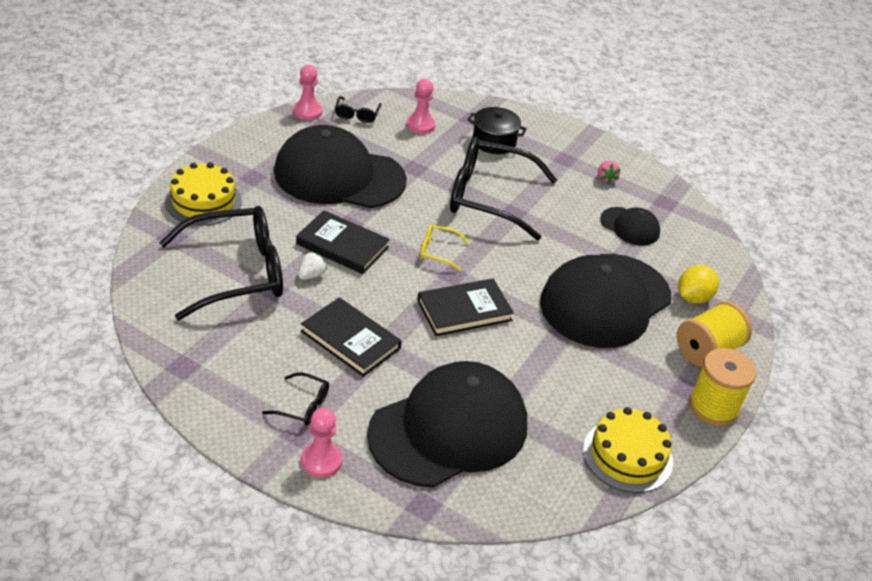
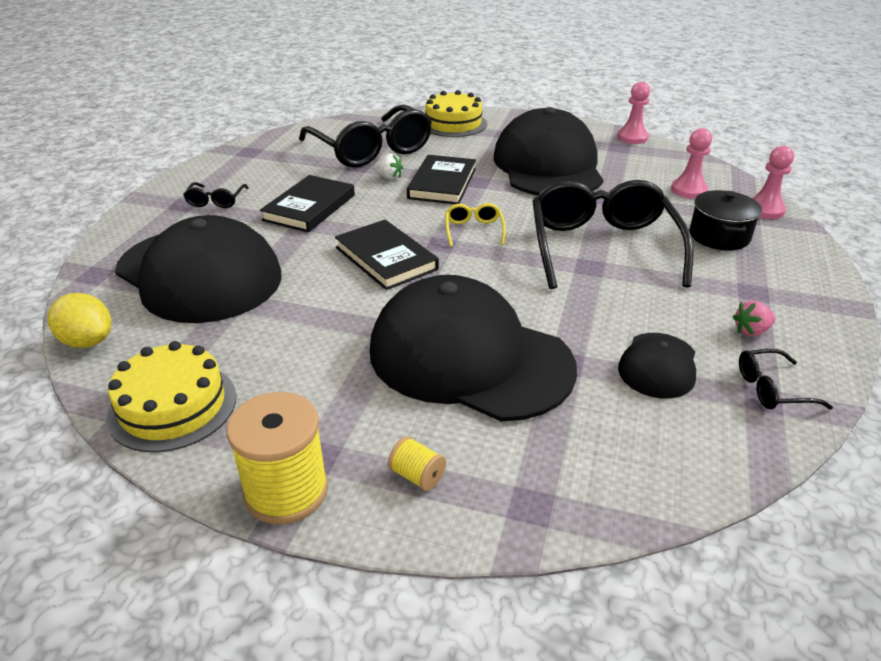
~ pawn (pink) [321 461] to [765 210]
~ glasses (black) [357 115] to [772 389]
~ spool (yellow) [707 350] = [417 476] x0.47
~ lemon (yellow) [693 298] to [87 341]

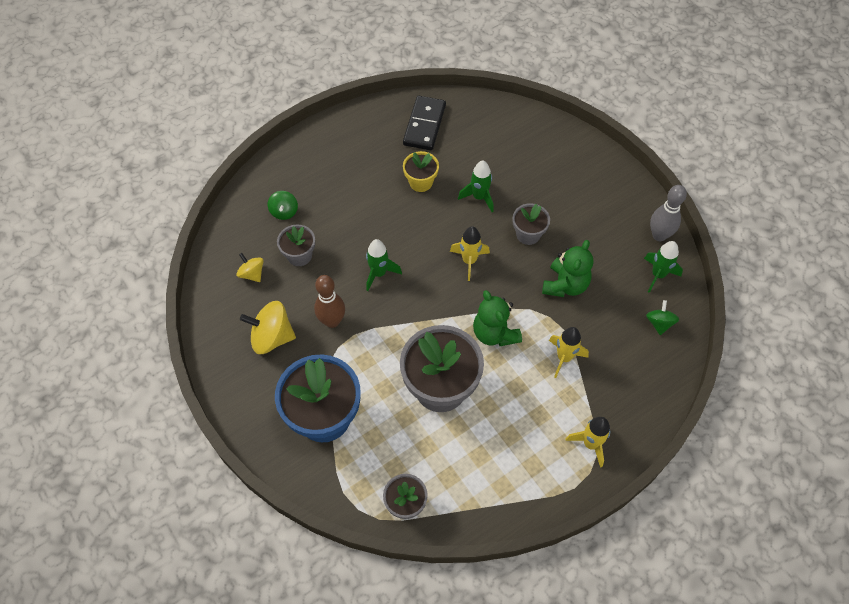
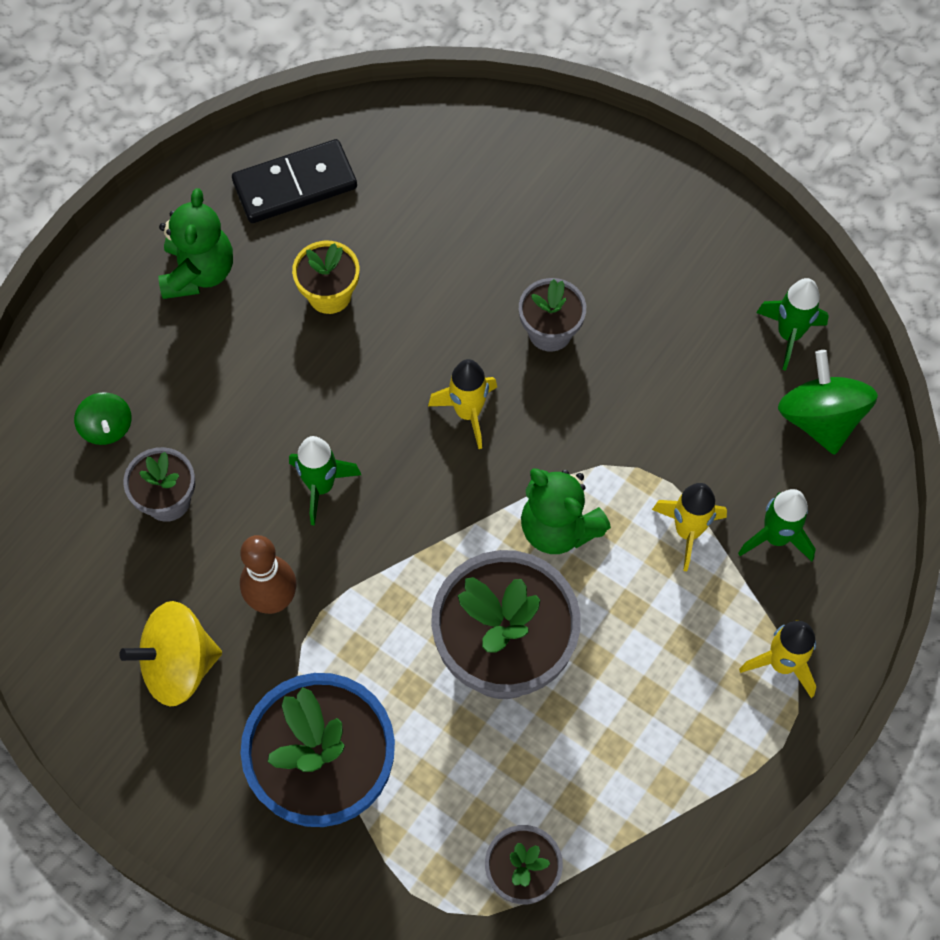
- spinning top (yellow) [252 274]
~ domino (black) [424 125] = [295 184] 75 degrees clockwise
~ rocket (green) [479 197] to [776 537]
~ teddy bear (green) [565 285] to [198 272]
~ spinning top (green) [659 323] = [820 419] x1.73
- bowling pin (grey) [659 235]

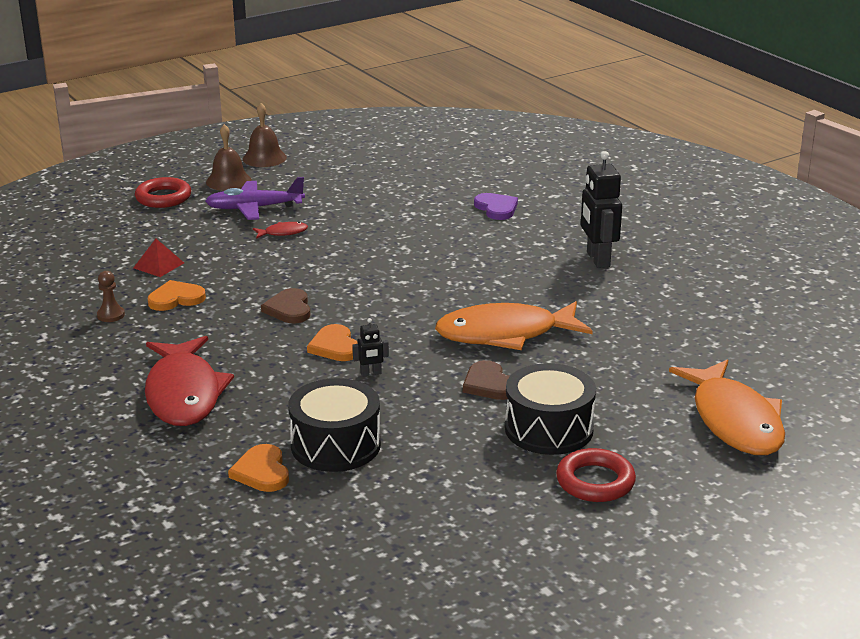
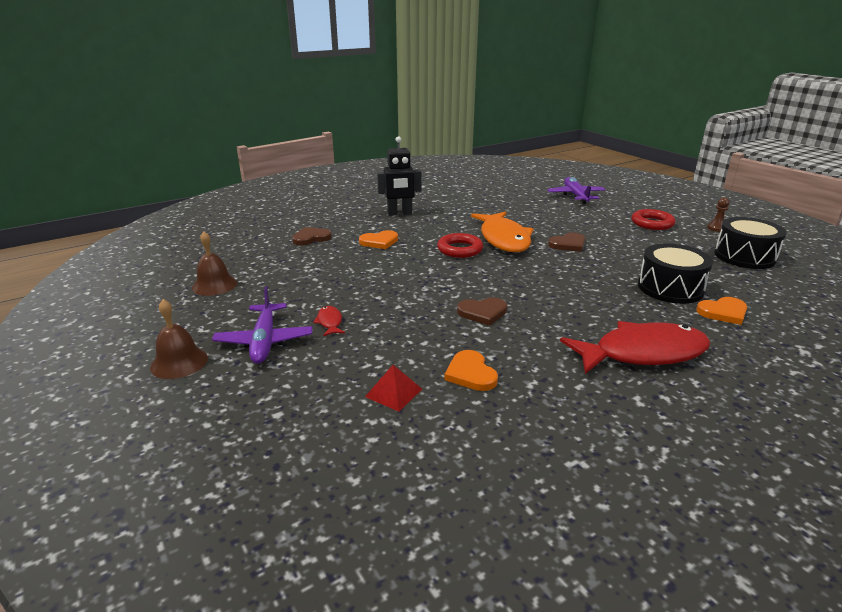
~ pawn (brown) [111 315] to [716 228]
~ ring (red) [163 198] to [460 249]
~ bell (brown) [264 158] to [214 285]
~ heart (orange) [335 346] to [379 242]
- robot (black) [371 373]
~ heart (purple) [496 208] to heart (brown) [311 238]
~ drum (black) [549 429] to [744 256]
~ fish (orange) [734 421] to plane (purple) [576 196]

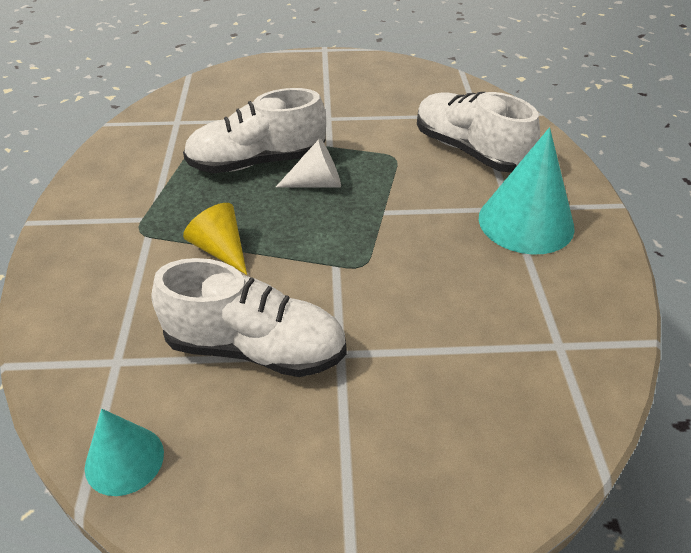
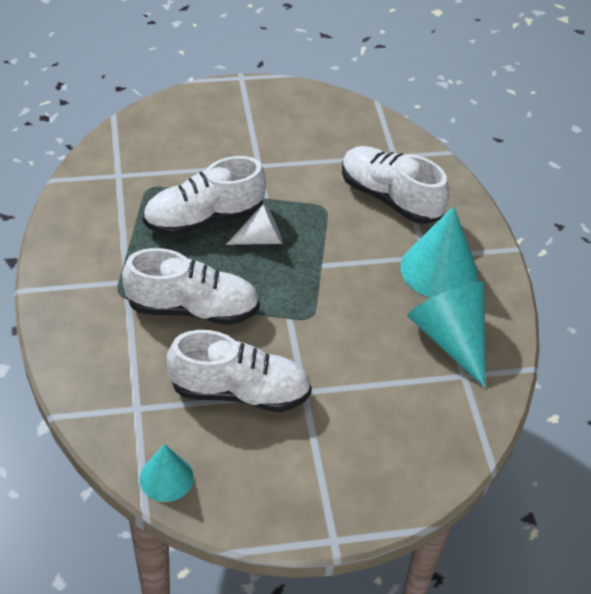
~ cone (yellow) [220 250] to shoe (white) [193 308]
+ cone (turquoise) [450 338]

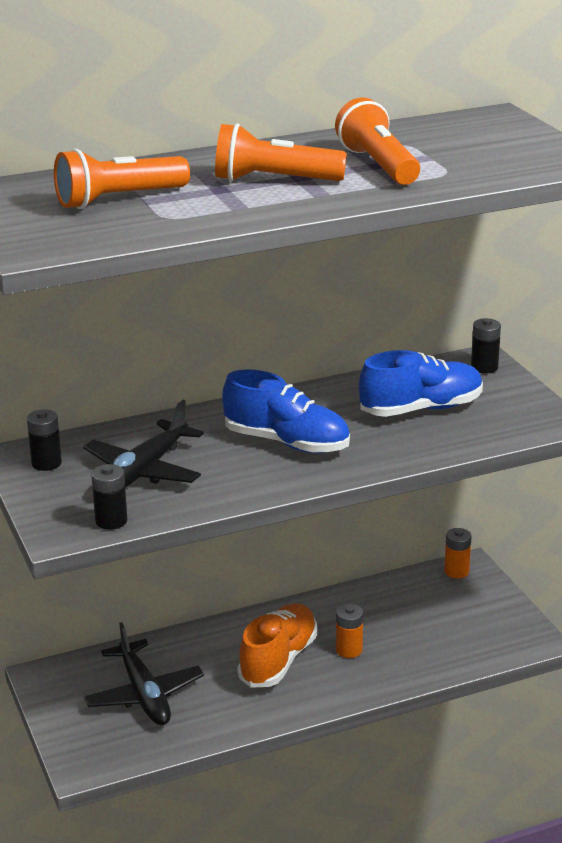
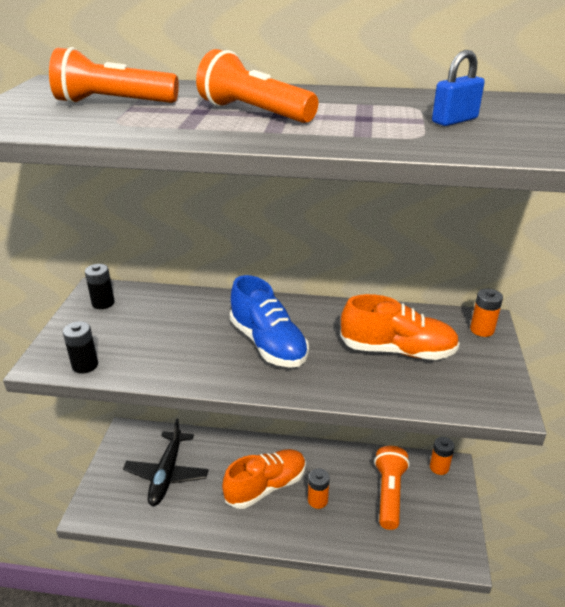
- plane (black) [143 471]
~ flashlight (orange) [378 165] to [389 494]
~ shoe (blue) [421 409] to shoe (orange) [397 350]
~ battery (black) [484 367] to battery (orange) [482 330]
+ padlock (blue) [454 120]

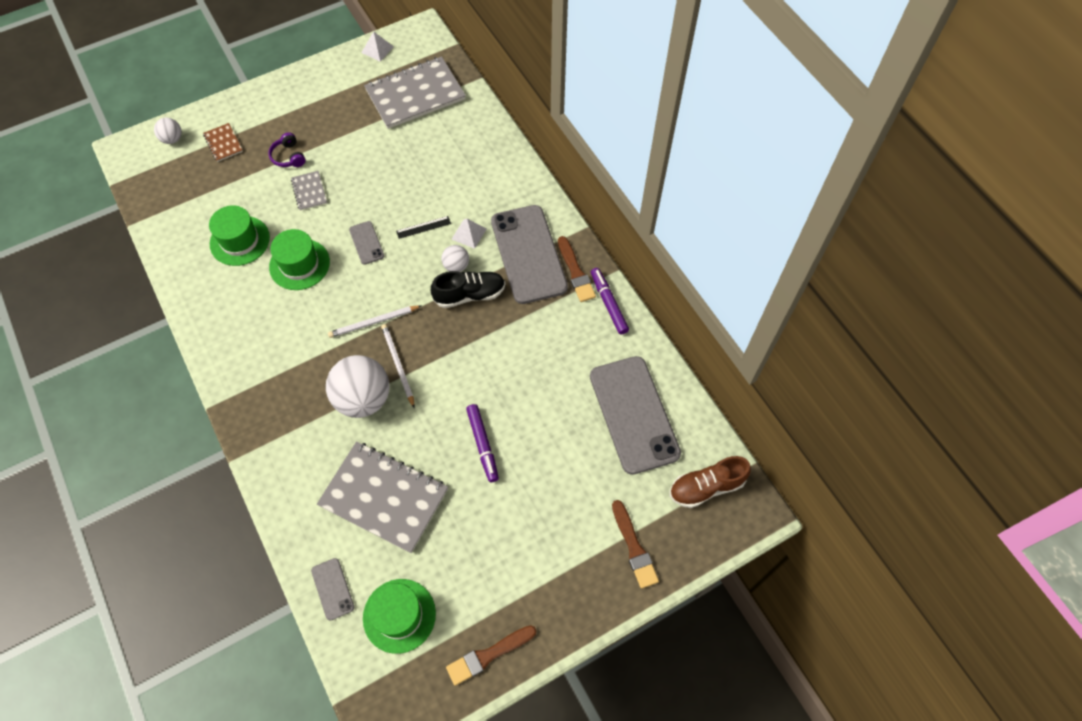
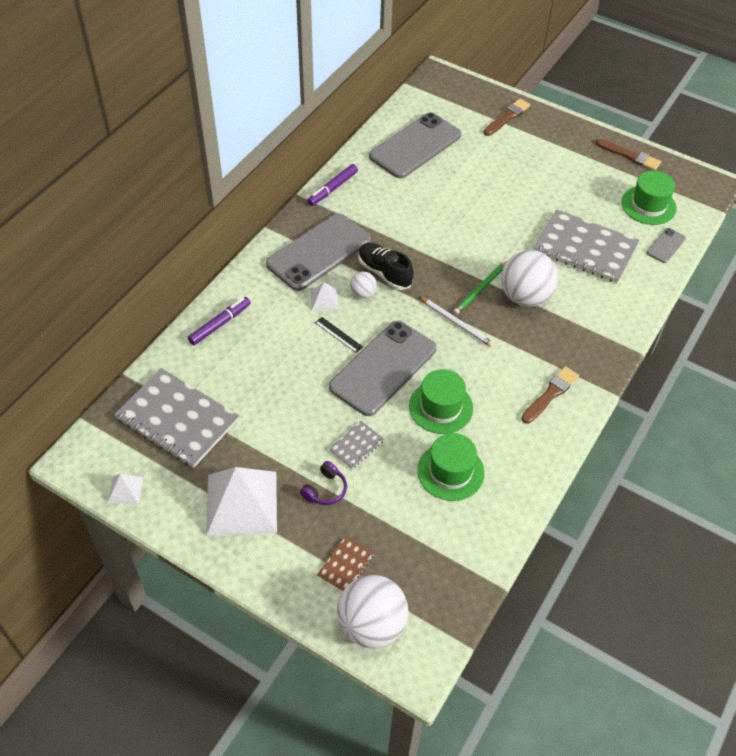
~ ball (white) [172 139] = [371 625] x2.06
~ notebook (grey) [384 497] = [585 248] 60 degrees counterclockwise
~ phone (grey) [366 243] = [383 368] x2.26
~ pencil (white) [398 365] to pencil (green) [480 289]
~ marker (purple) [482 444] to [220 324]
~ brush (brown) [575 272] to [550 394]
- shoe (brown) [706 487]
+ pyramid (white) [242 503]

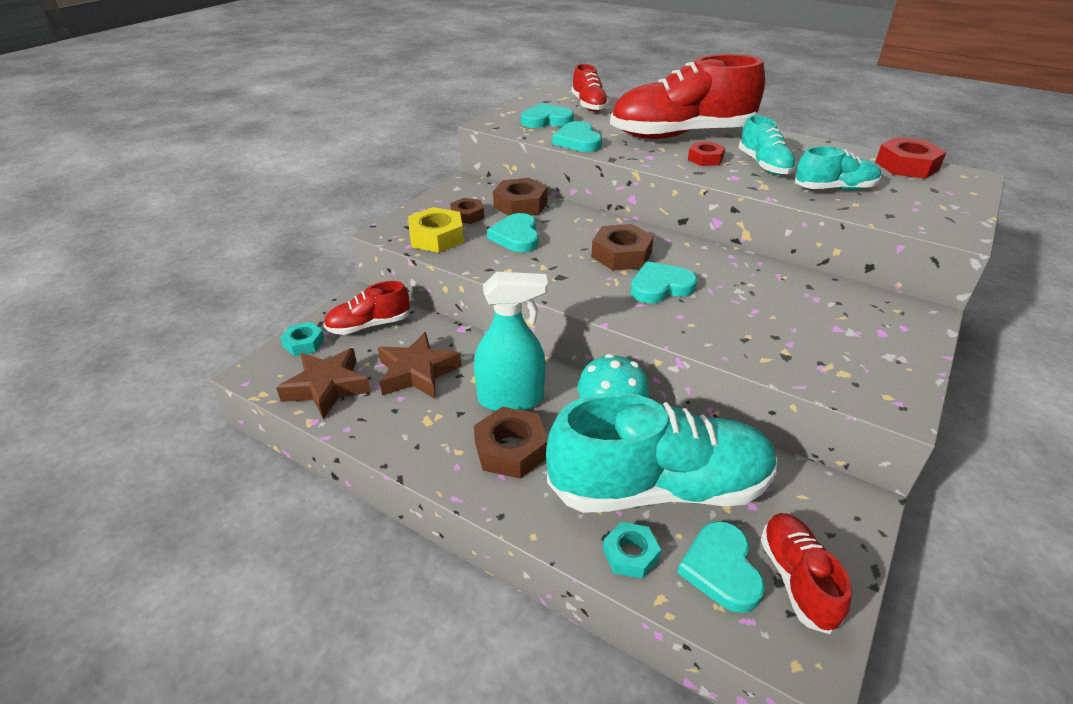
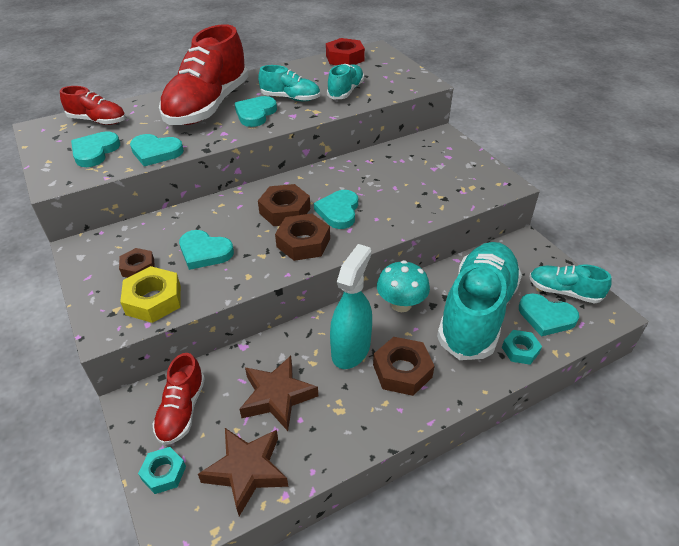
~ nut (brown) [520 205] to [303 243]
~ nut (red) [705 159] to heart (turquoise) [255 114]
~ shoe (red) [797 579] to shoe (turquoise) [564 292]

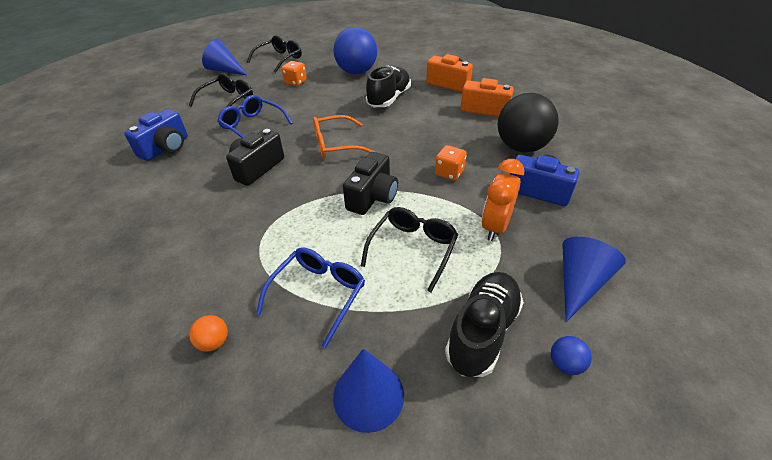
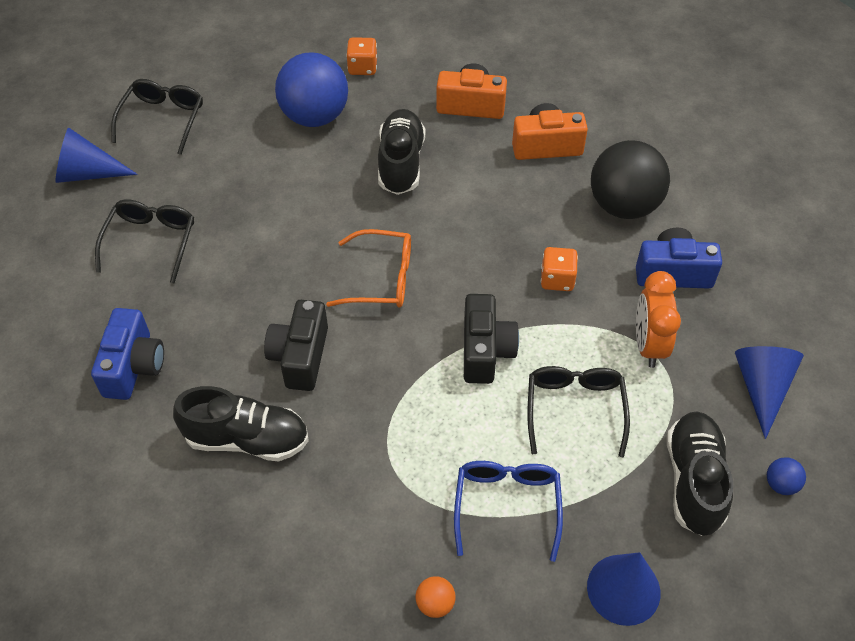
- glasses (blue) [252 126]
~ dice (orange) [296 82] to [362 67]
~ glasses (orange) [336 145] = [381 278] 135 degrees counterclockwise
+ shoe (black) [247 439]

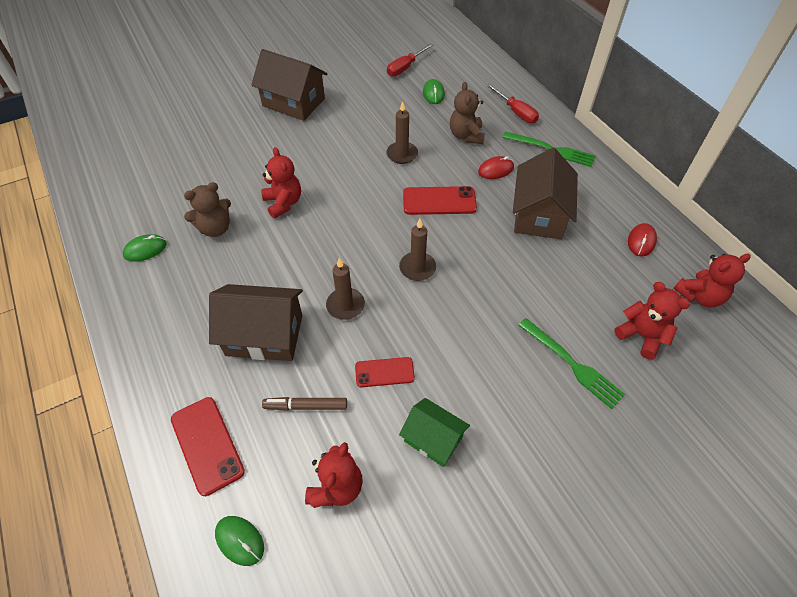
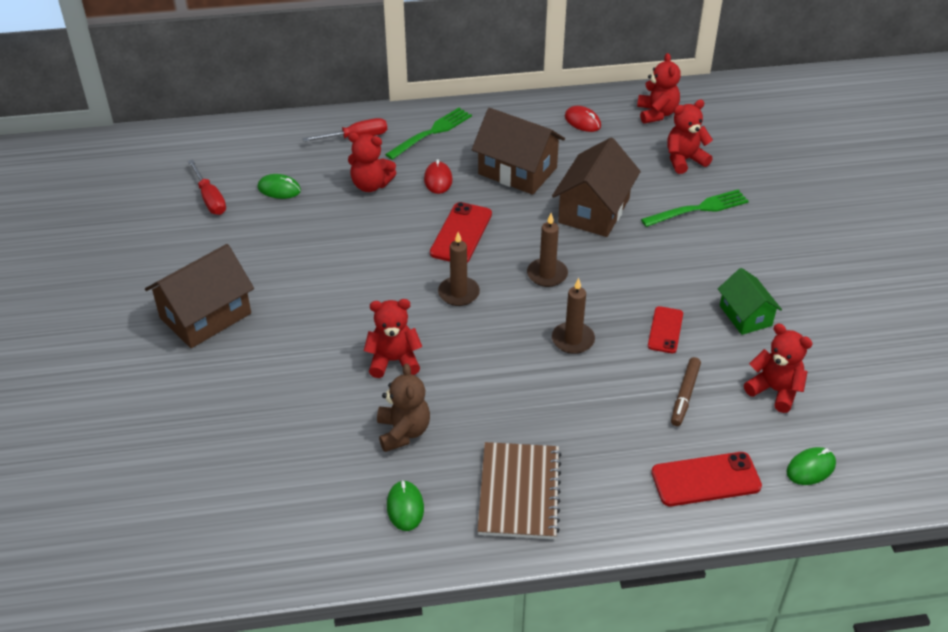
~ house (brown) [264 335] to [594 210]
~ candle (brown) [402 154] to [458 293]
~ house (green) [433 439] = [745 315] 75 degrees counterclockwise
~ teddy bear (brown) [466 136] to teddy bear (red) [371 185]
+ notebook (brown) [519 492]

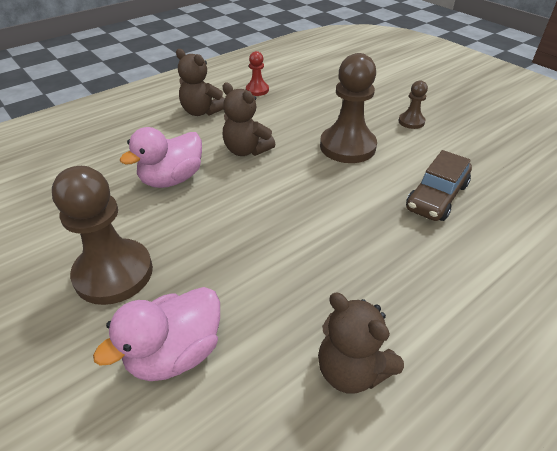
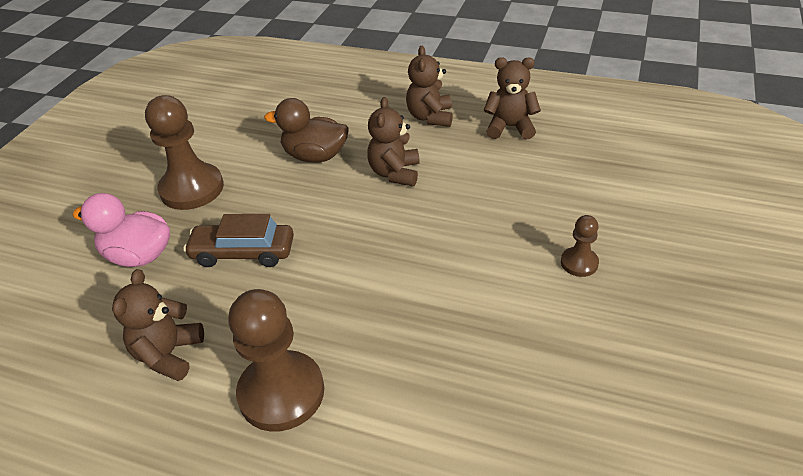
~ duck (pink) [172 179] to duck (brown) [315 156]
~ pawn (red) [257 90] to teddy bear (brown) [510 127]
~ pawn (brown) [347 146] to [281 392]
~ car (brown) [436 197] to [243 252]

